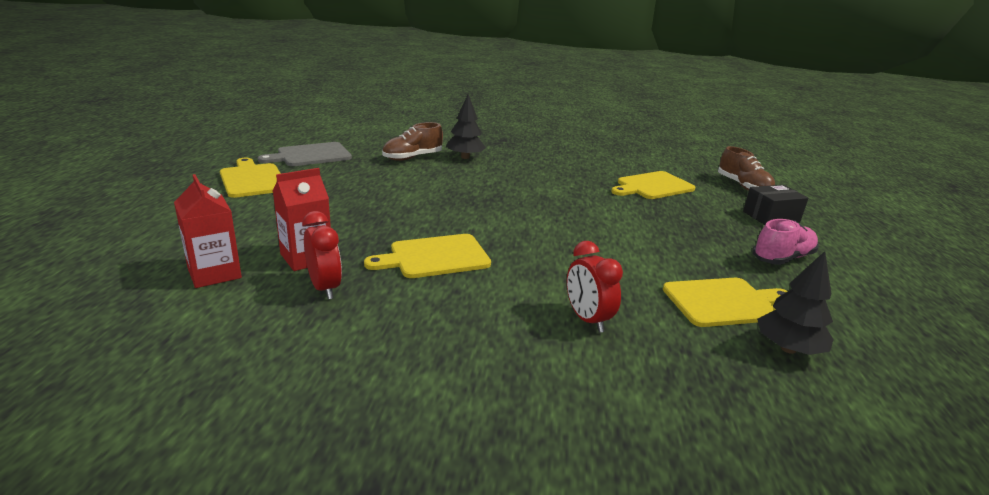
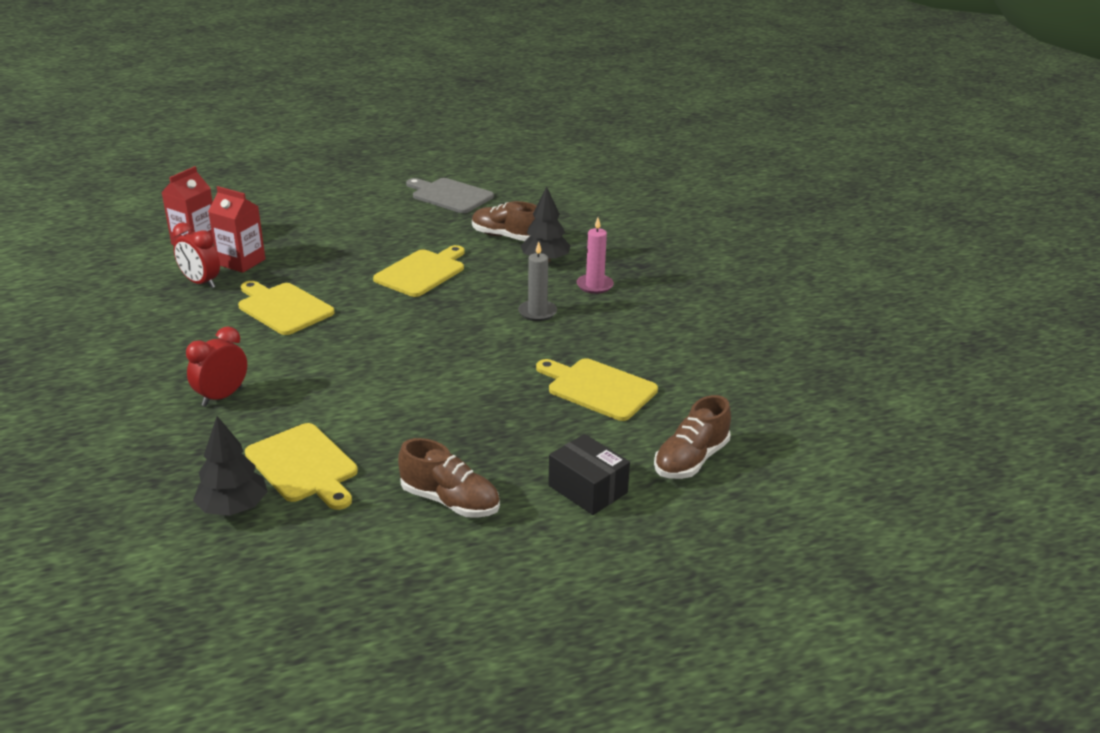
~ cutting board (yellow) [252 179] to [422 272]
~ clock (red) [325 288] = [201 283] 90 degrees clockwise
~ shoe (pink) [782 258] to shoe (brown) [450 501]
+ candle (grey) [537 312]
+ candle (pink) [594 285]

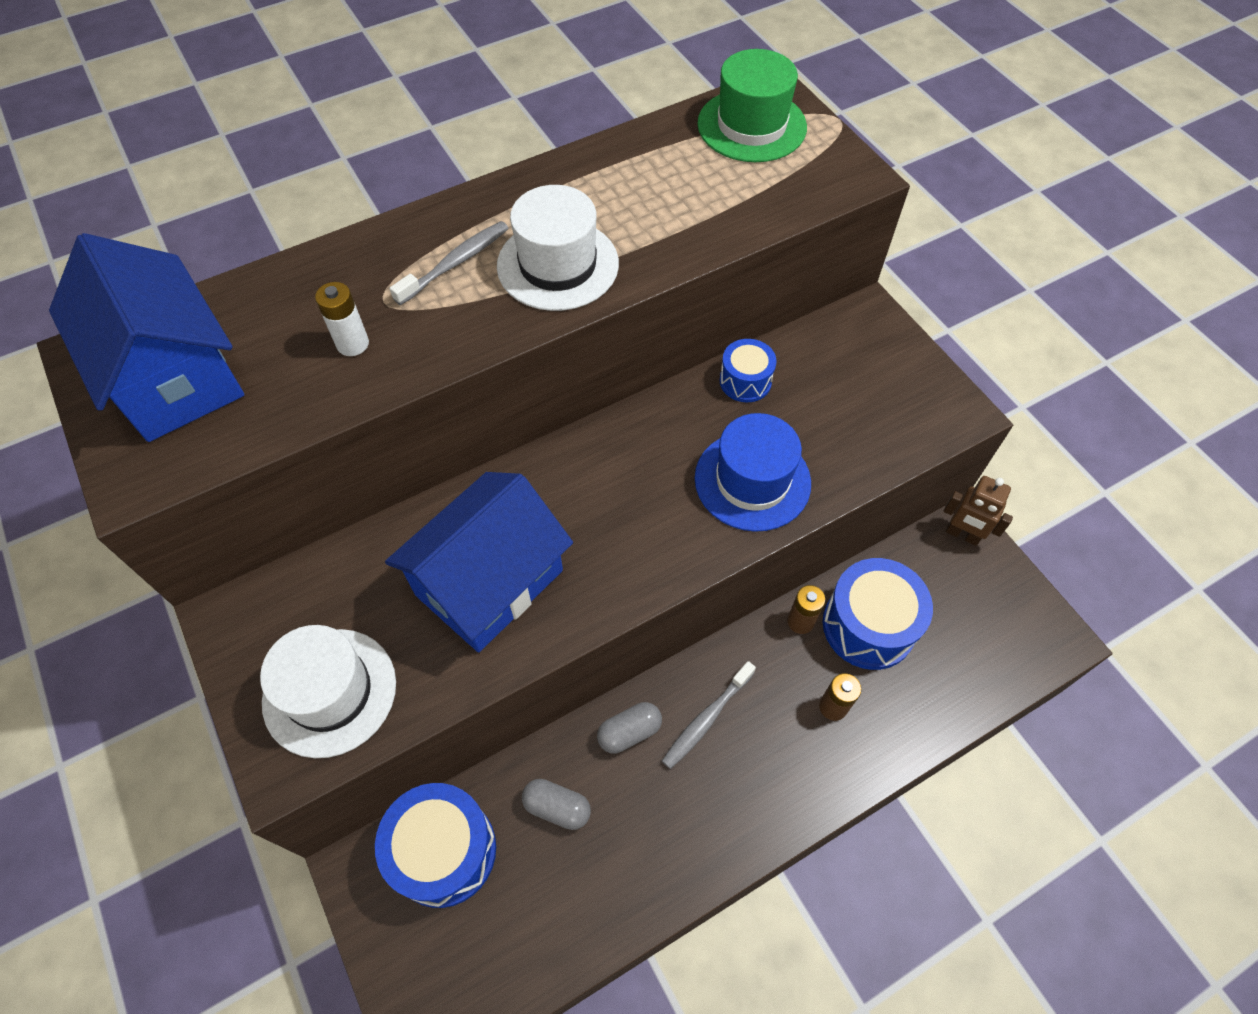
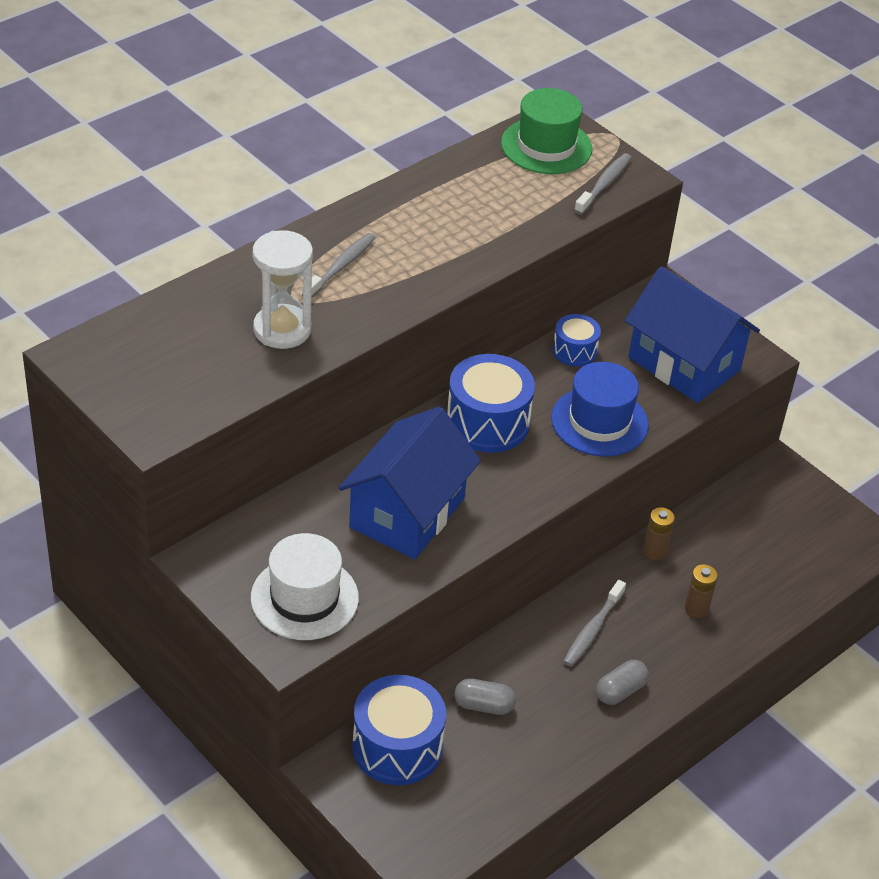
~ house (blue) [174 377] to [684 364]
~ battery (white) [353 344] to hourglass (white) [282 329]
- hat (white) [558 265]
~ capsule (grey) [629 732] to [620 691]
~ drum (blue) [868 625] to [487 422]
- robot (brown) [962 535]
+ toothbrush (grey) [604 184]

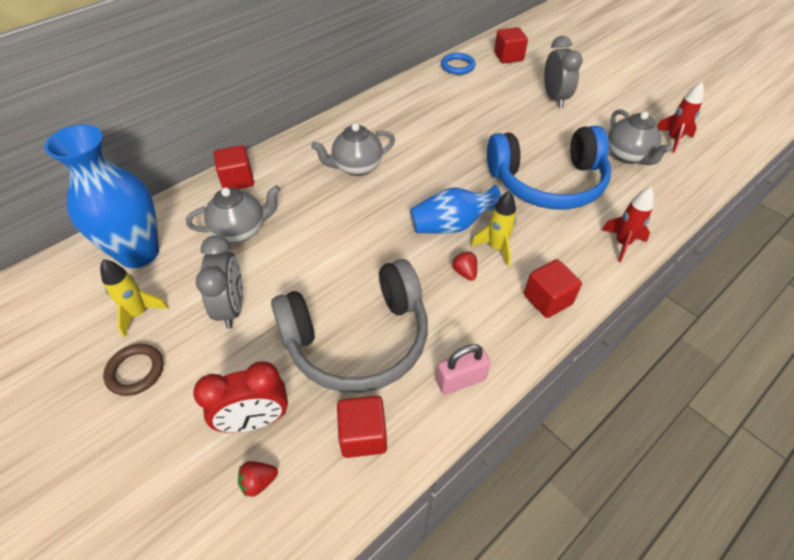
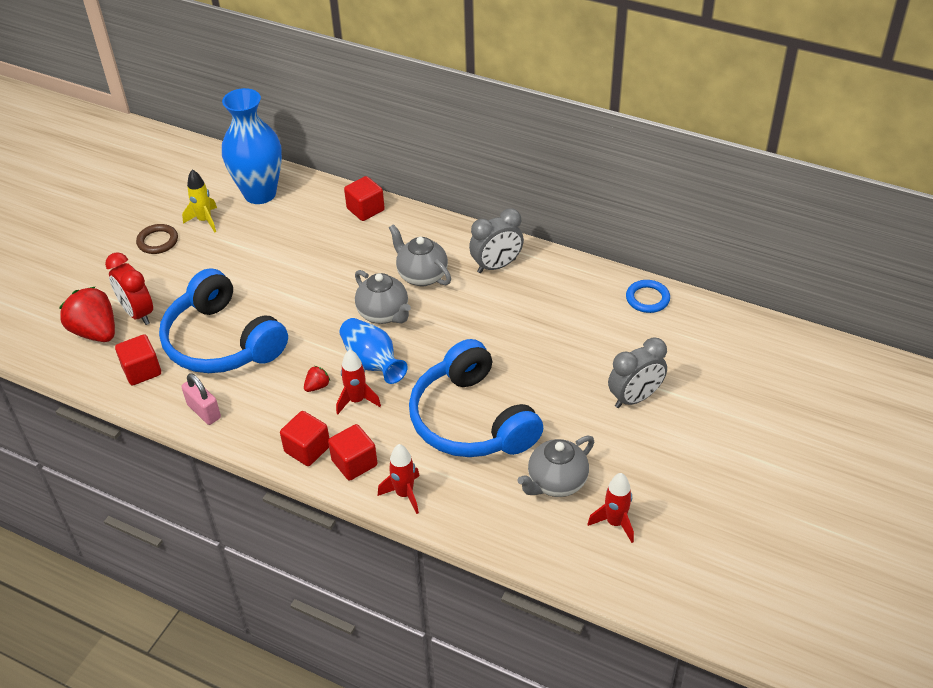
~ teapot (grey) [241 230] to [384 314]
~ clock (grey) [232 307] to [496 266]
~ strawberry (red) [258 482] = [95 332] x2.26
~ headphones (grey) [358 339] to headphones (blue) [222 341]
~ rocket (yellow) [496 248] to rocket (red) [357 400]
~ cube (red) [508 57] to [354 463]

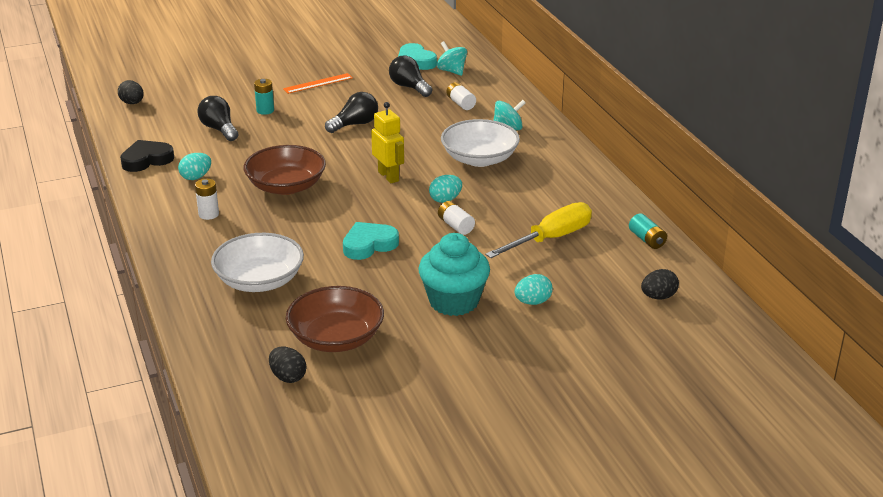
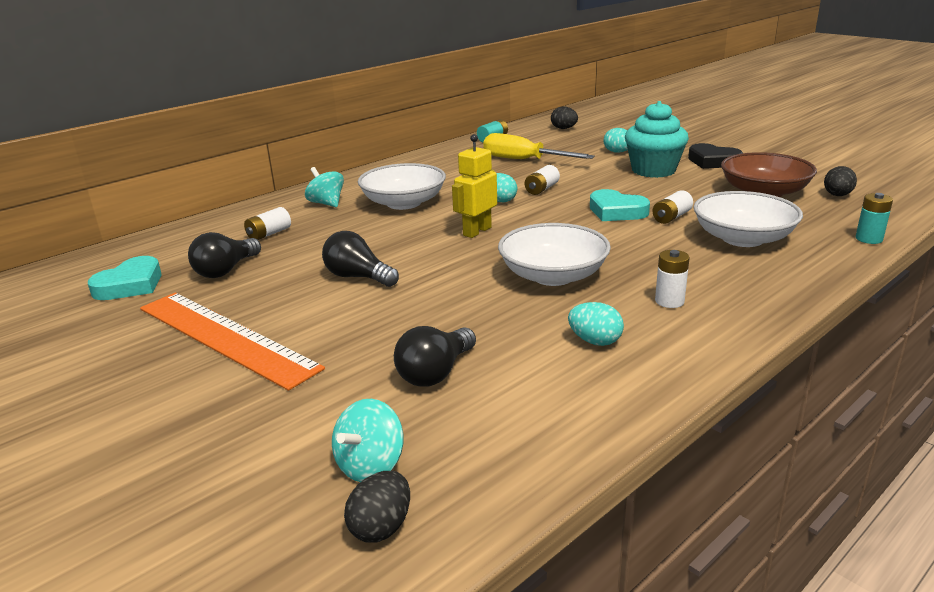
~ heart (black) [146 160] to [712 161]
~ bowl (brown) [286 186] to bowl (white) [553 275]
~ battery (turquoise) [265 110] to [869 239]
~ ruler (orange) [318 83] = [225 337] x2.02
~ spinning top (turquoise) [452 71] to [371 465]
+ battery (white) [671 217]

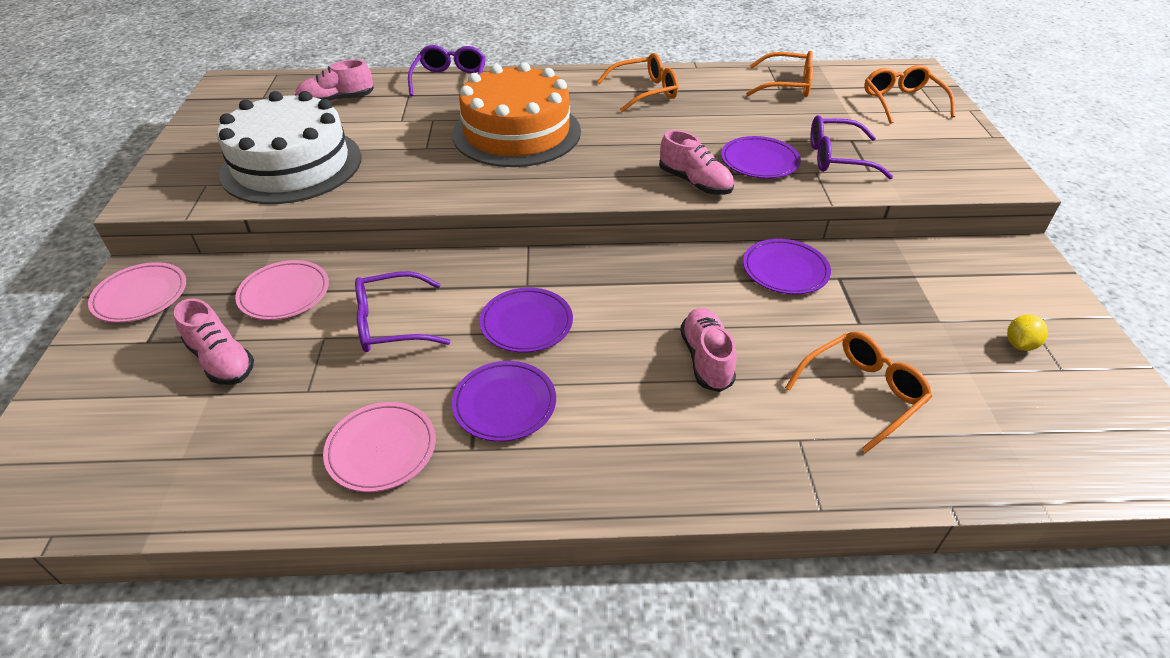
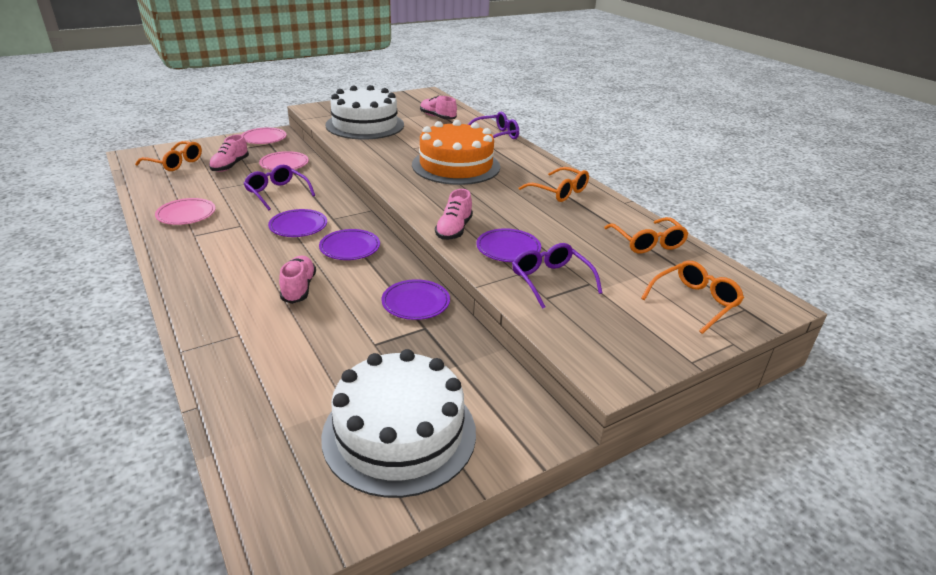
~ plate (purple) [504 404] to [350 248]
~ shoe (pink) [706 359] = [299 288] 60 degrees counterclockwise
~ glasses (orange) [862 393] to [175 163]
~ lemon (yellow) [1019 344] to cake (white) [399 433]

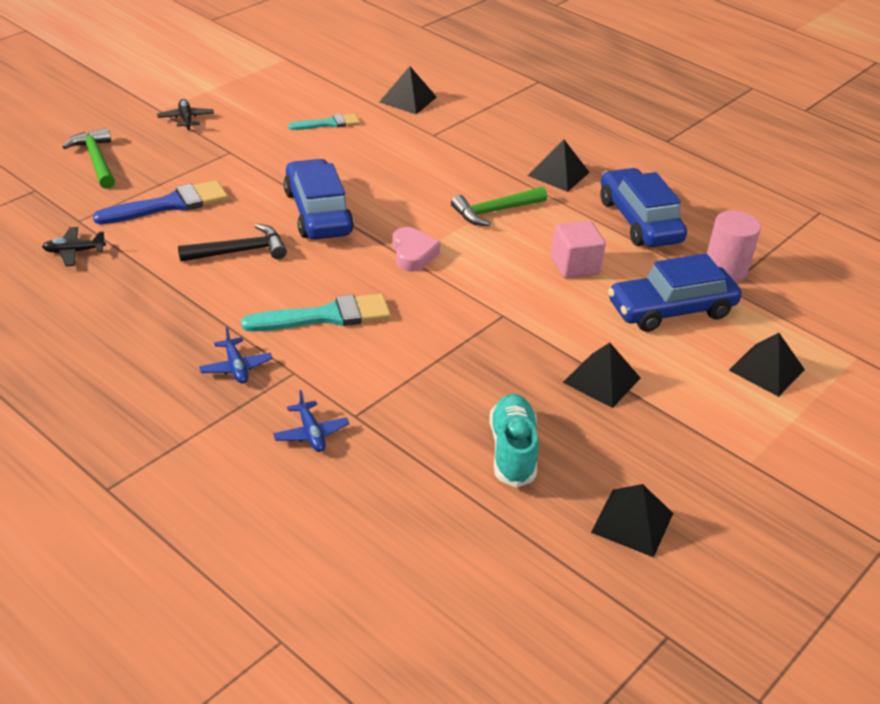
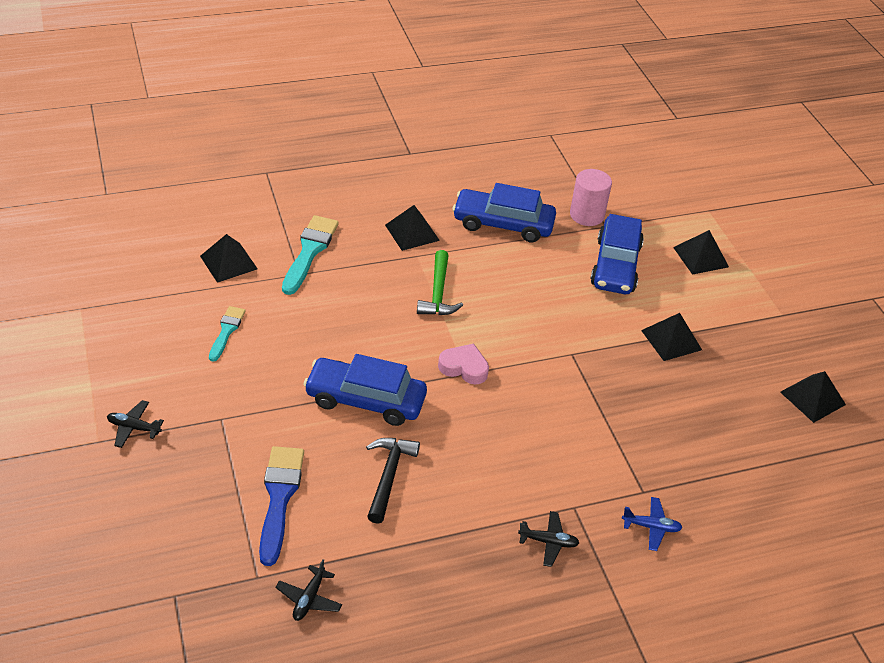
- hammer (green) [96 160]
~ plane (blue) [236 367] to plane (black) [548 542]
~ brush (turquoise) [325 316] to [310 251]
- shoe (turquoise) [512 451]
- cube (pink) [574 265]

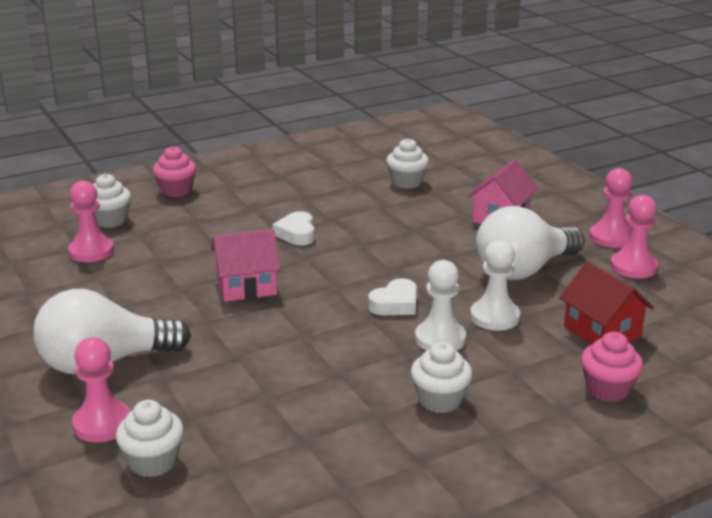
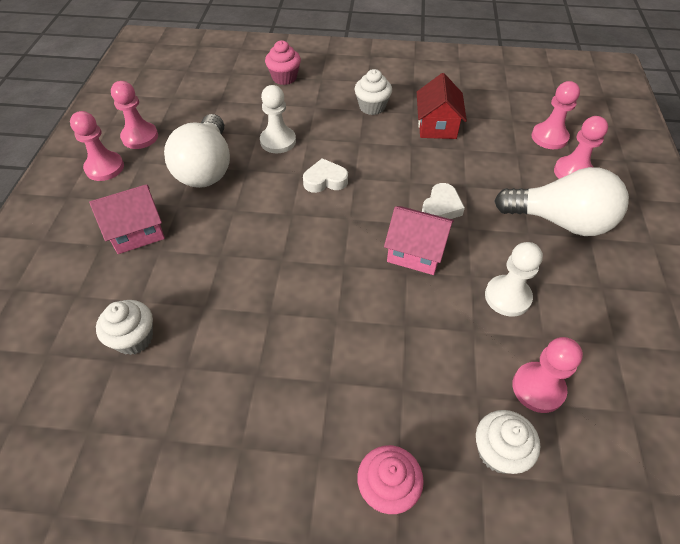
~ cupcake (white) [153 462] to pawn (pink) [549 137]
~ heart (white) [296 233] to [441 207]
~ pawn (white) [440 339] to [507 297]
~ light bulb (white) [524 270] = [206 168] 90 degrees clockwise
~ house (red) [602 331] to [437 126]

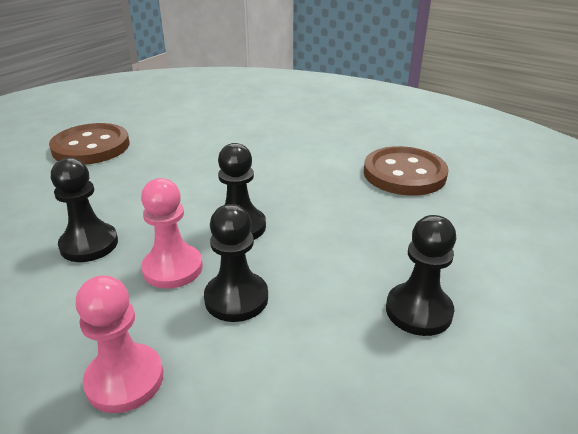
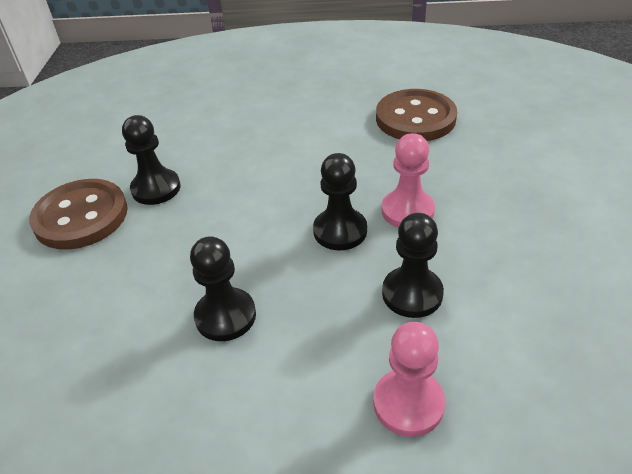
~ pawn (pink) [172 268] to [407 211]
~ pawn (black) [418 311] to [156 188]

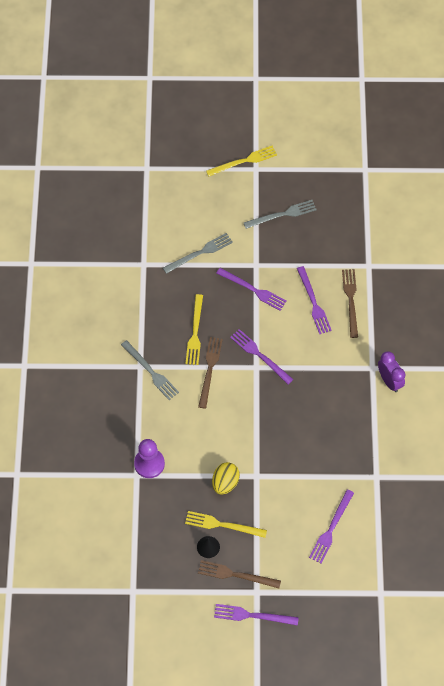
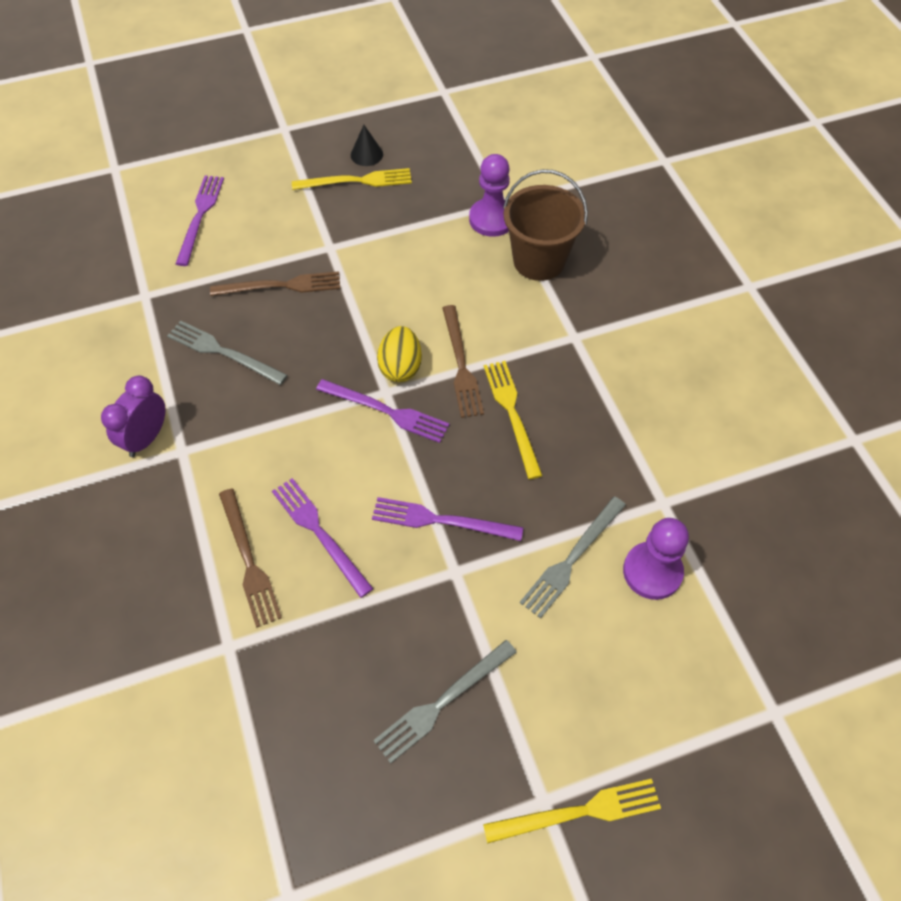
~ fork (grey) [151 371] to [223 352]
~ fork (brown) [236 575] to [281 286]
~ fork (yellow) [244 161] = [578 812] 150 degrees counterclockwise
~ egg (yellow) [225 483] to [400 367]
- fork (purple) [252 615]
~ clock (purple) [389 381] = [146 438] 75 degrees clockwise
+ bucket (brown) [539 261]
+ pawn (purple) [652 572]

